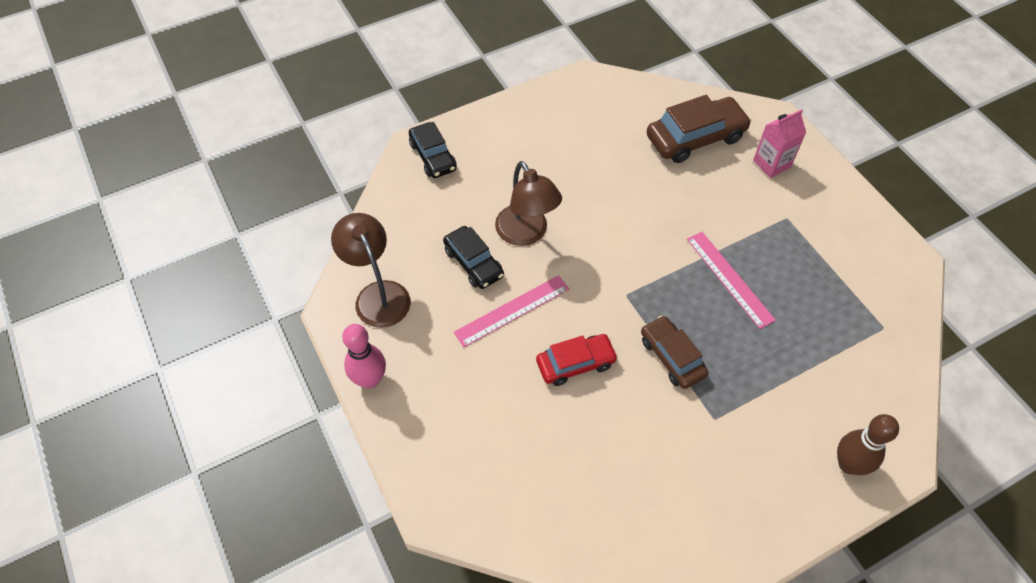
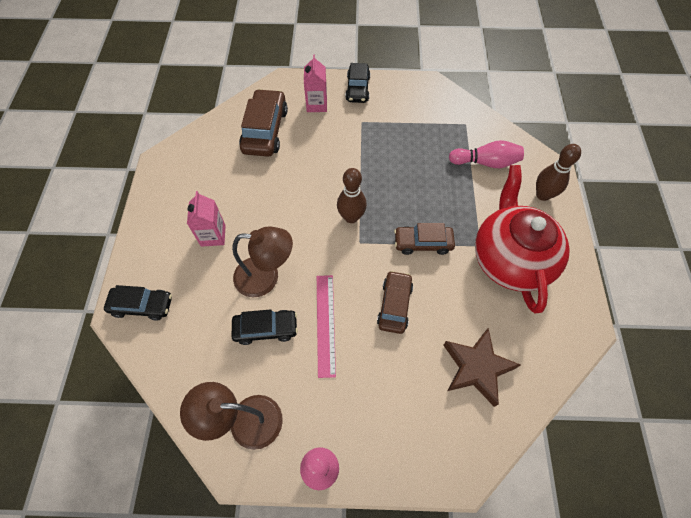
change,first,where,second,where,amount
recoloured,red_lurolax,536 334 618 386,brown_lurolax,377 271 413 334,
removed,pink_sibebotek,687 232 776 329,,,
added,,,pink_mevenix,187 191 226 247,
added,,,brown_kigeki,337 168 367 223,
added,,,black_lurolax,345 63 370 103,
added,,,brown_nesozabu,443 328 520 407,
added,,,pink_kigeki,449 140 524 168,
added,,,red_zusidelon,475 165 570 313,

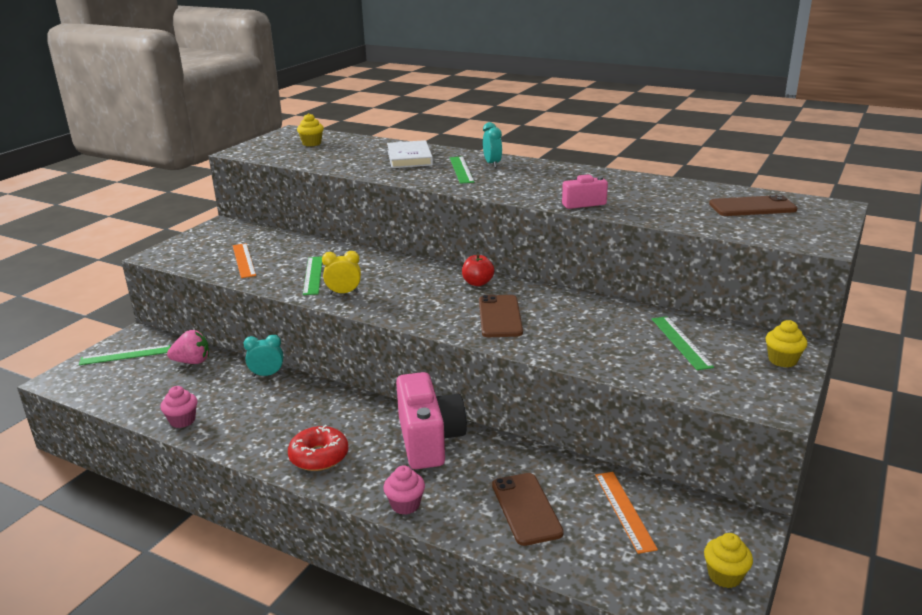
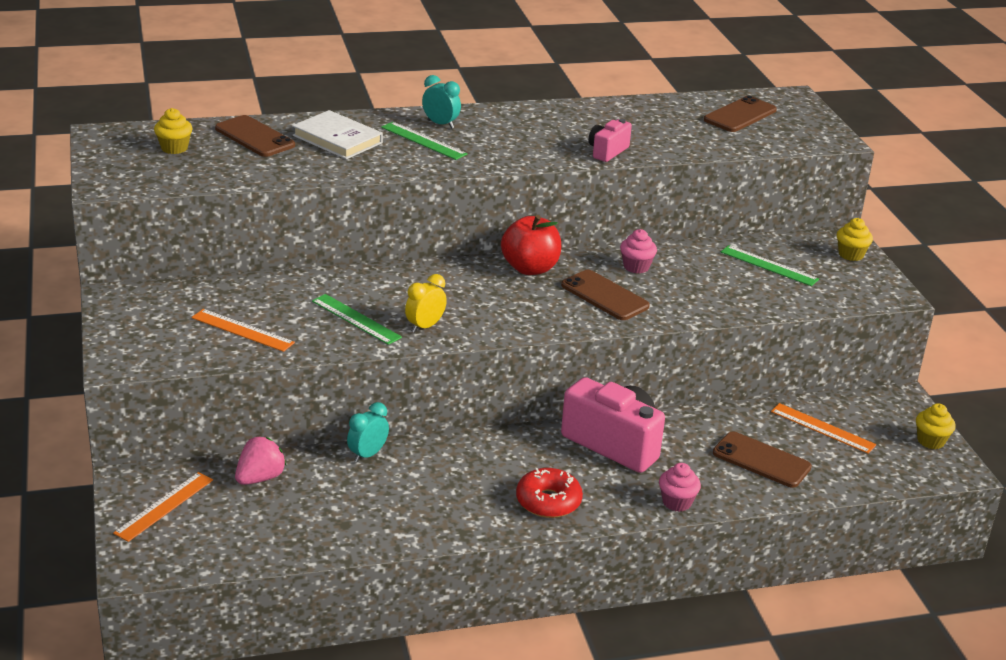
change,first,where,second,where,amount
recoloured,green_sibebotek,79 345 171 365,orange_sibebotek,113 472 213 542,
moved,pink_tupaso,160 386 197 428,,620 229 657 273,
resized,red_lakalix,462 254 494 286,,501 215 561 275,x1.62
added,,,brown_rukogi,215 115 295 157,

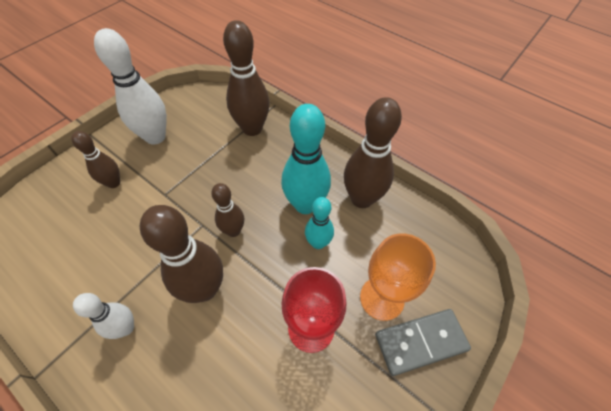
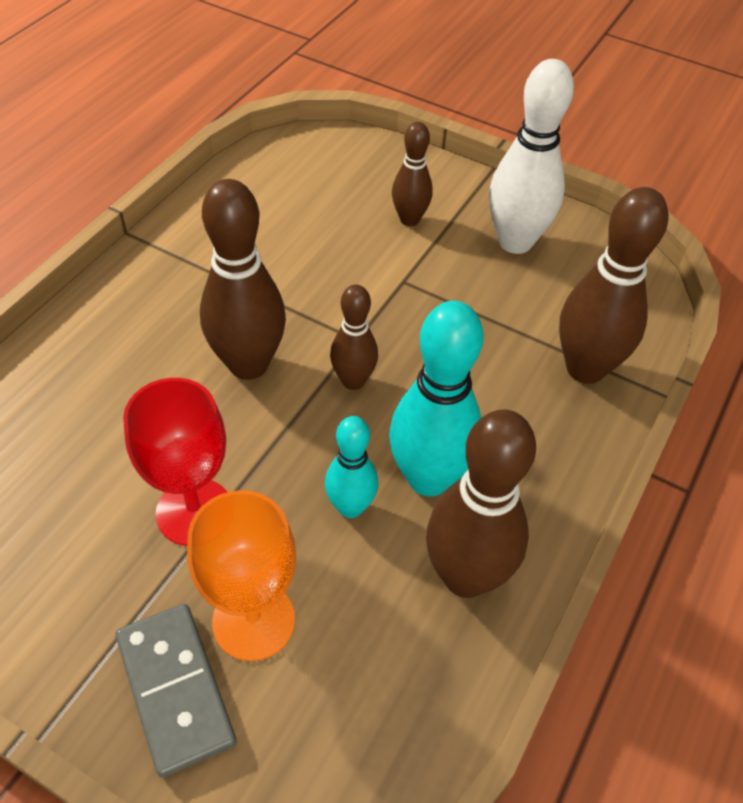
change,first,where,second,where,amount
removed,white_kigeki,73 293 134 339,,,

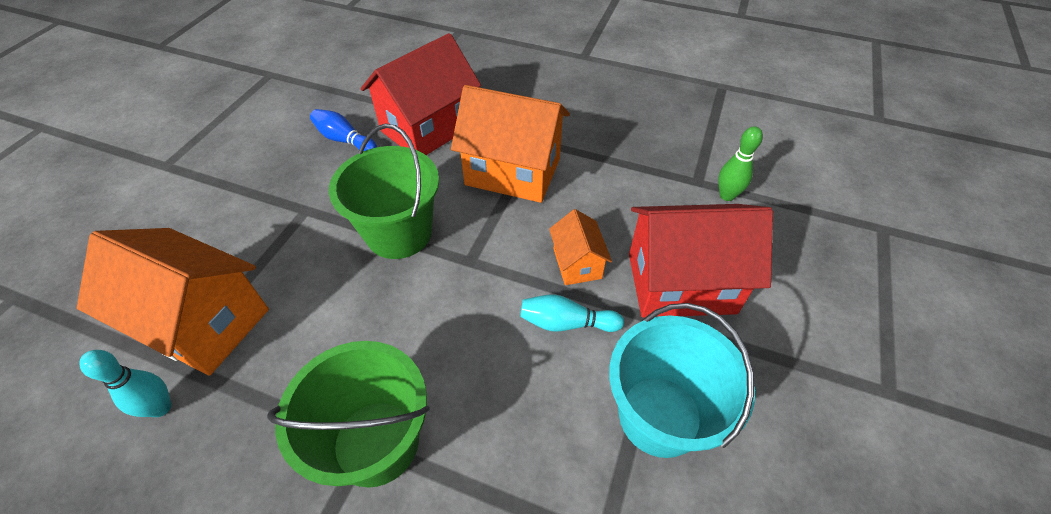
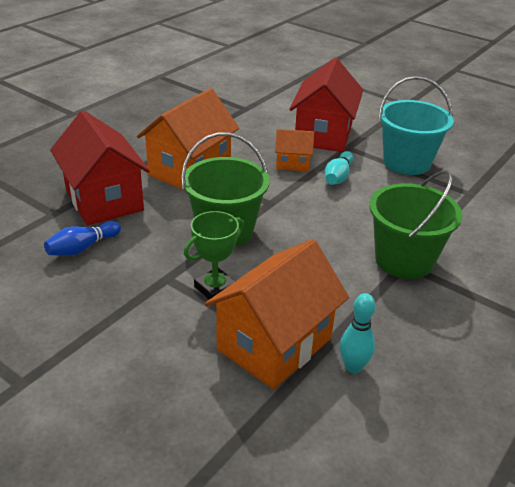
change,first,where,second,where,amount
removed,green_kigeki,718 126 763 201,,,
added,,,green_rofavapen,184 211 244 299,

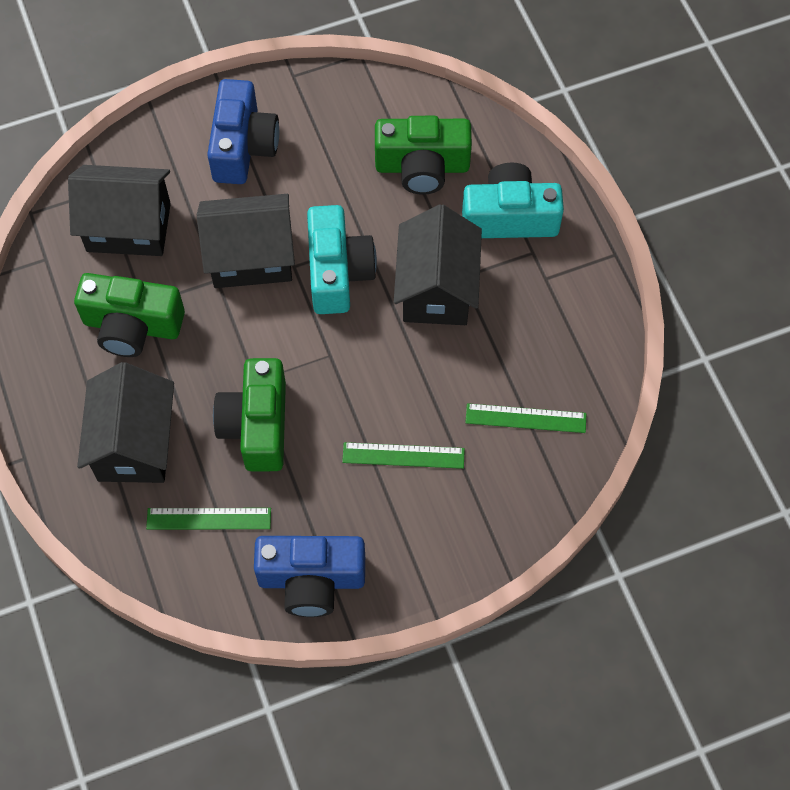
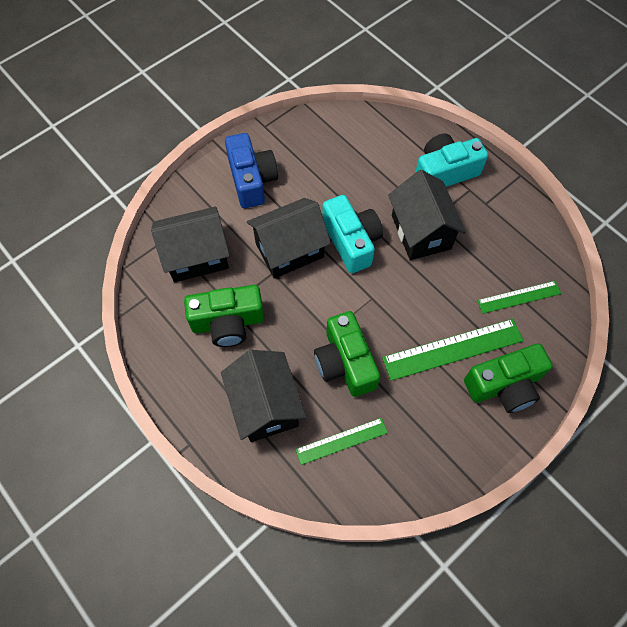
change,first,where,second,where,amount
removed,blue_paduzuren,254 536 365 617,,,
resized,green_sibebotek,342 442 465 469,,382 319 523 381,x1.62
moved,green_paduzuren,375 116 472 195,,464 343 553 413,

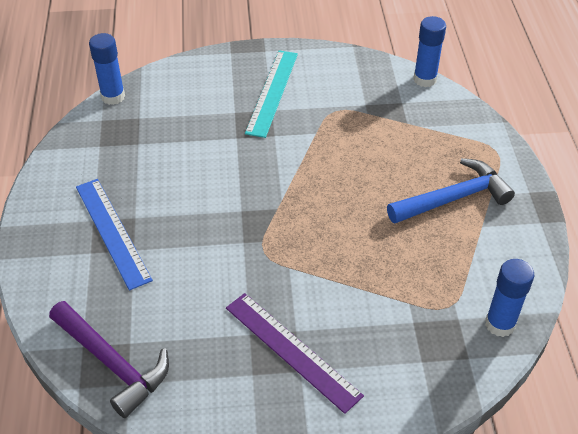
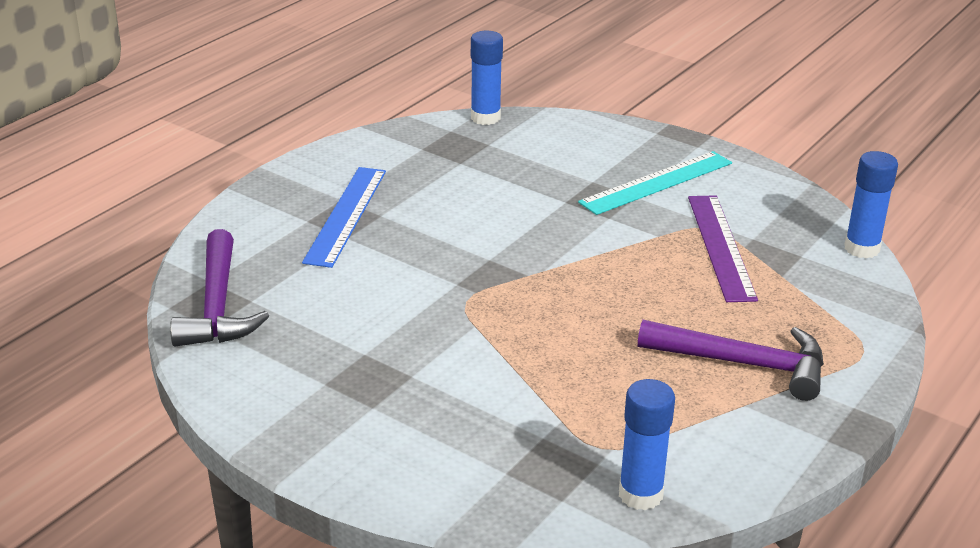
change,first,where,second,where,amount
moved,purple_sibebotek,226 293 364 414,,688 195 758 302,
recoloured,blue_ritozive,387 158 515 223,purple_ritozive,638 320 824 401,

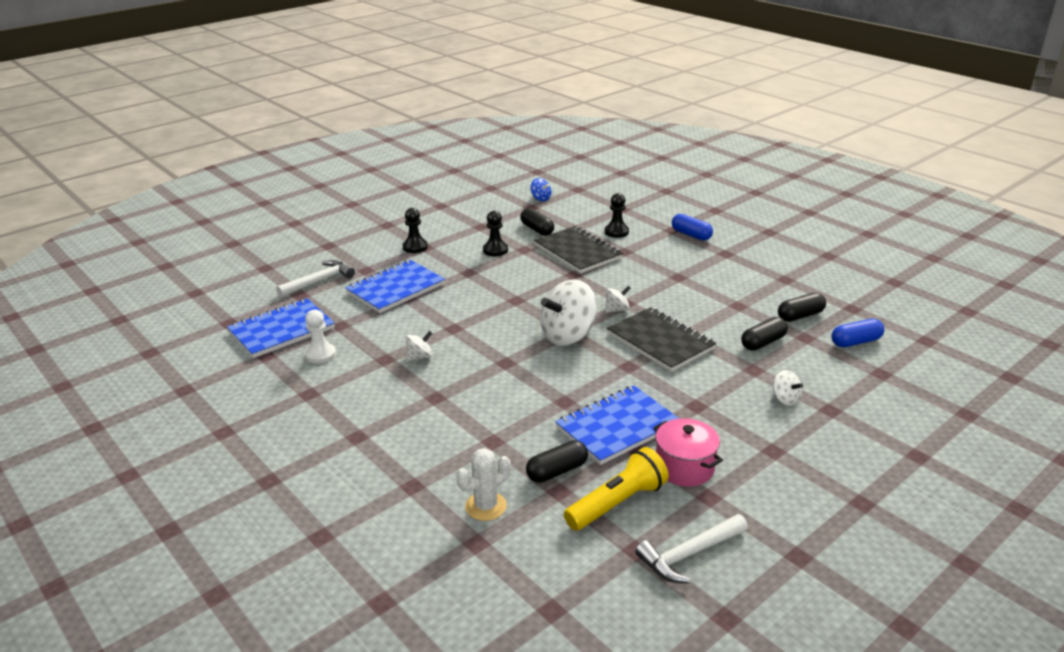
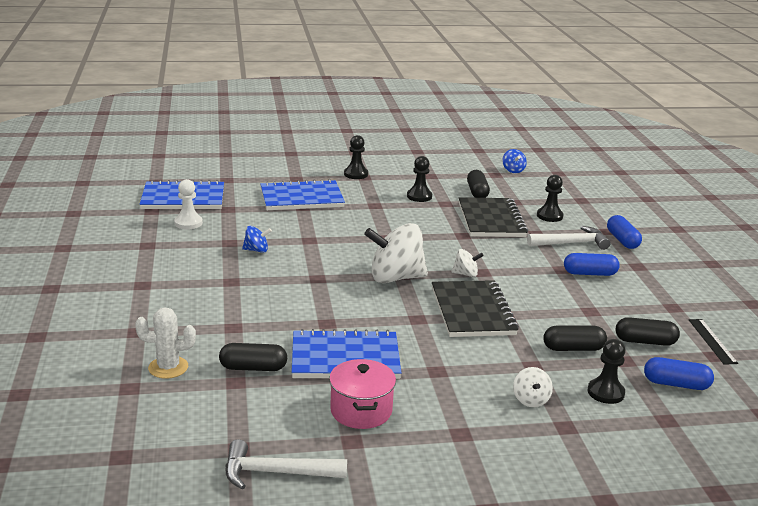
change,first,where,second,where,amount
moved,white_ritozive,276 260 355 298,,527 226 611 250,
recoloured,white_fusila,406 331 433 361,blue_fusila,242 226 272 253,
removed,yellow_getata,564 447 669 531,,,
added,,,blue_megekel,564 253 620 276,
added,,,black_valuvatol,587 339 626 404,
added,,,black_sibebotek,689 319 738 365,

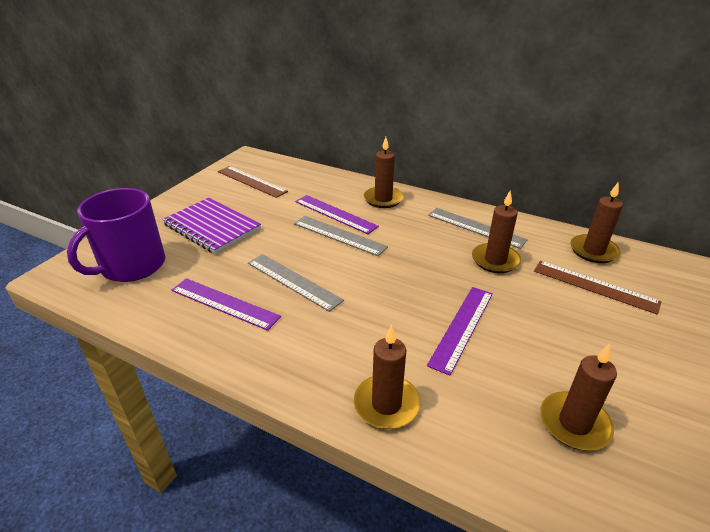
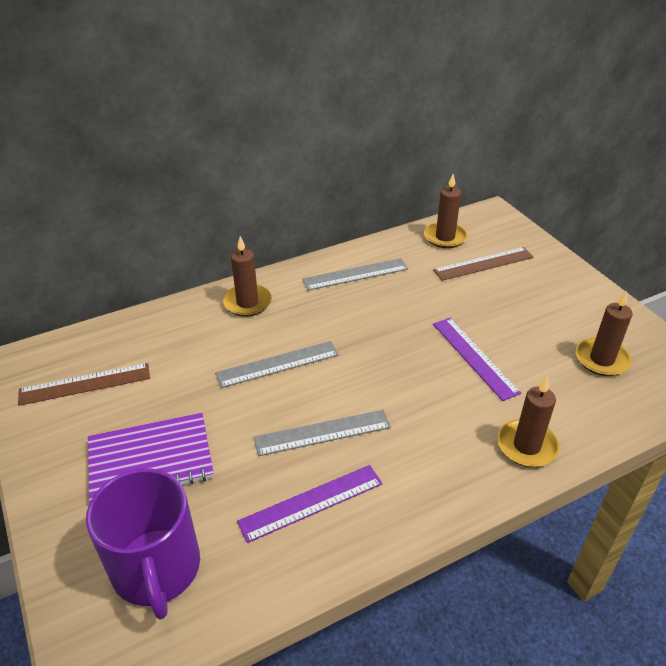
change,first,where,second,where,amount
removed,purple_sibebotek,295 195 379 234,,,
removed,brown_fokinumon,472 190 521 273,,,

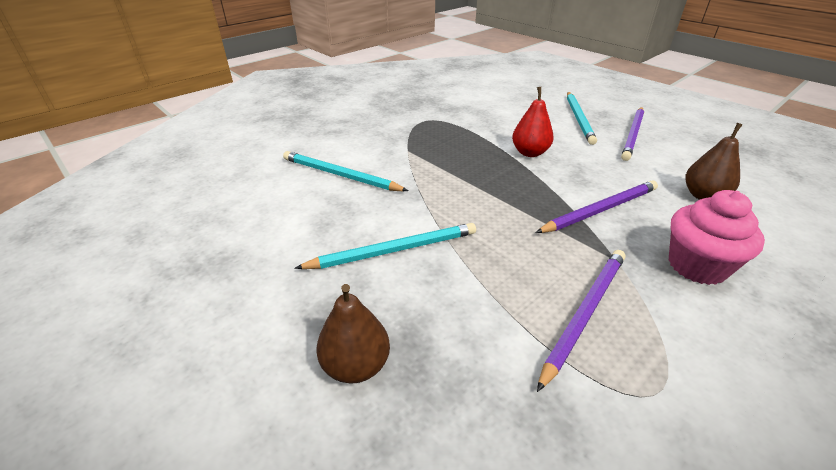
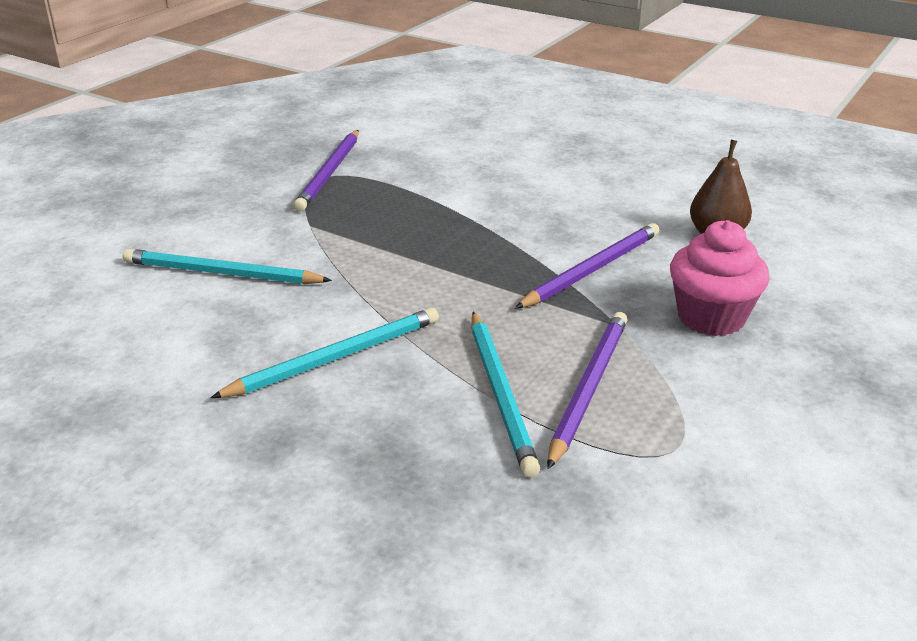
change,first,where,second,where,amount
removed,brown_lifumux,316 284 390 383,,,
removed,red_lifumux,512 87 554 157,,,
moved,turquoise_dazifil,567 92 597 145,,472 312 540 478,
moved,purple_dazifil,621 107 644 161,,293 130 359 212,

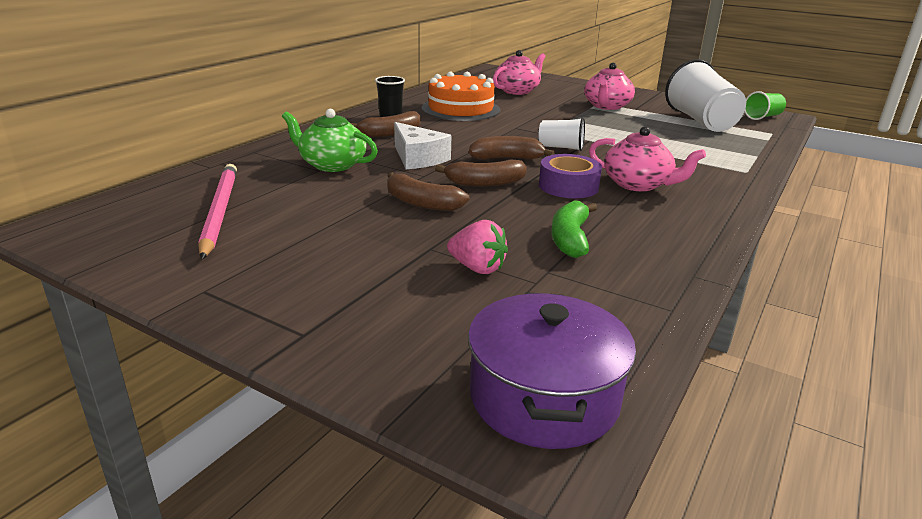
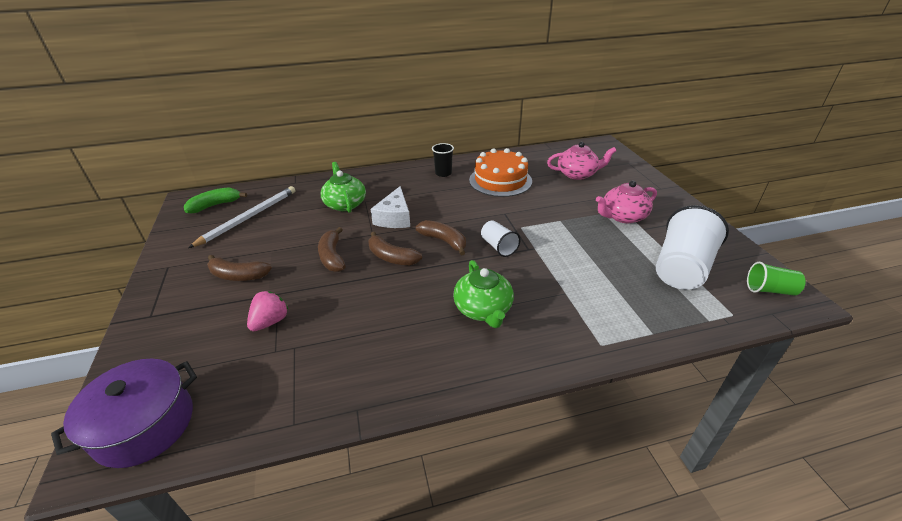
change,first,where,second,where,amount
recoloured,pink_dazifil,198 164 237 259,white_dazifil,188 186 296 248,
moved,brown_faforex,351 111 421 137,,207 255 272 281,
turned,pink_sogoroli,447 220 508 274,,247 291 289 331,135 degrees counterclockwise
removed,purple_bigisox,539 154 602 198,,,
moved,green_faforex,551 200 597 258,,184 187 247 214,
recoloured,pink_zusidelon,589 126 706 191,green_zusidelon,453 260 514 328,

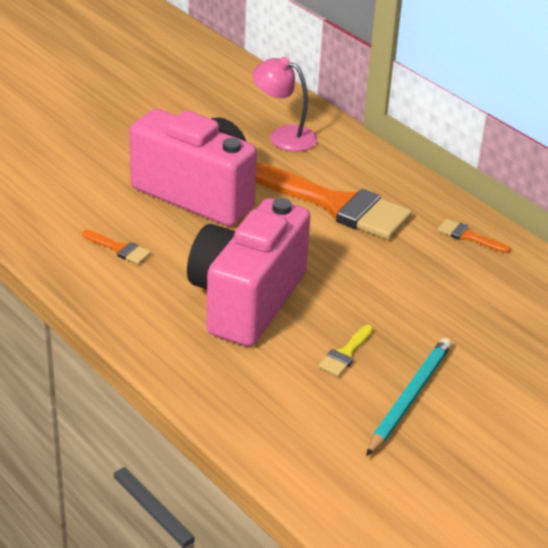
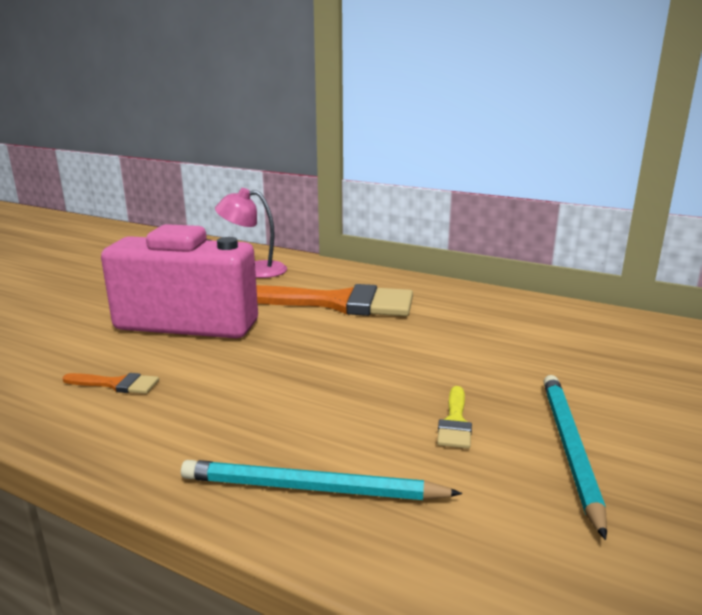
change,first,where,second,where,amount
removed,pink_paduzuren,187 198 310 347,,,
removed,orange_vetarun,438 219 510 253,,,
added,,,turquoise_dazifil,181 460 462 500,

